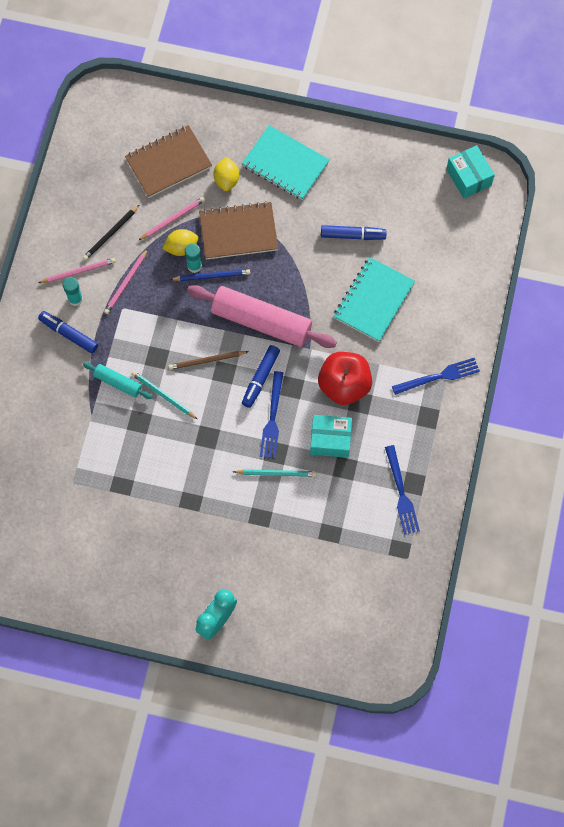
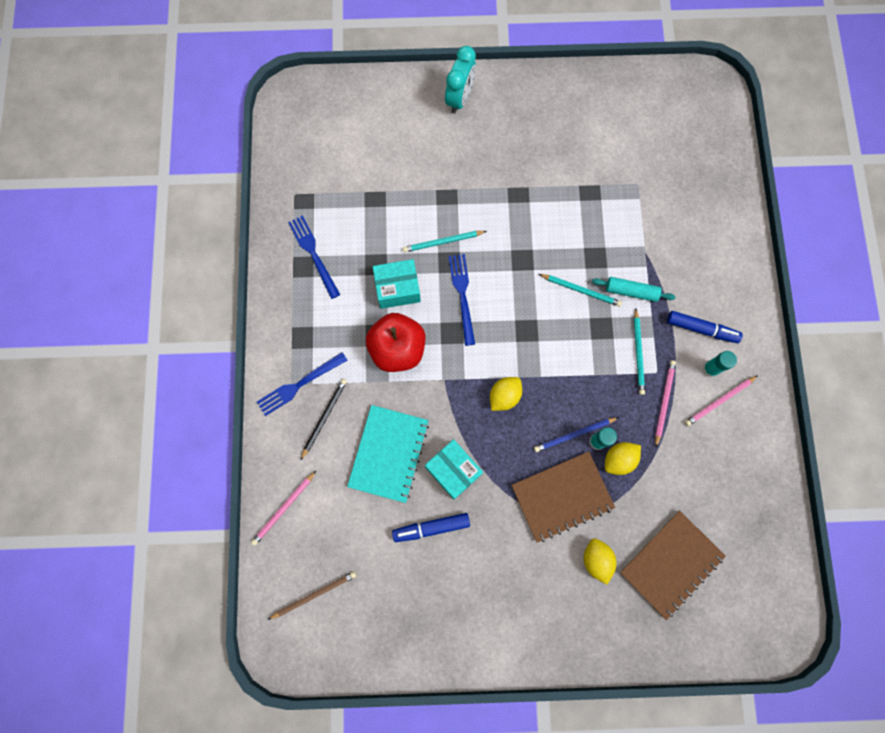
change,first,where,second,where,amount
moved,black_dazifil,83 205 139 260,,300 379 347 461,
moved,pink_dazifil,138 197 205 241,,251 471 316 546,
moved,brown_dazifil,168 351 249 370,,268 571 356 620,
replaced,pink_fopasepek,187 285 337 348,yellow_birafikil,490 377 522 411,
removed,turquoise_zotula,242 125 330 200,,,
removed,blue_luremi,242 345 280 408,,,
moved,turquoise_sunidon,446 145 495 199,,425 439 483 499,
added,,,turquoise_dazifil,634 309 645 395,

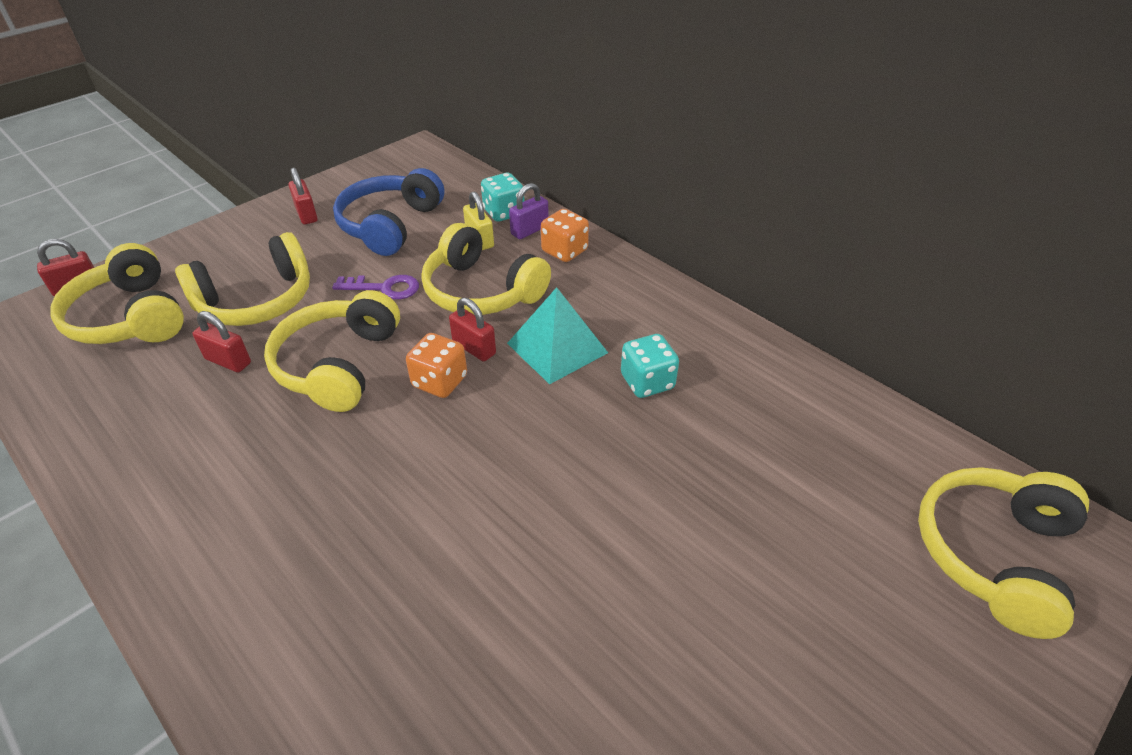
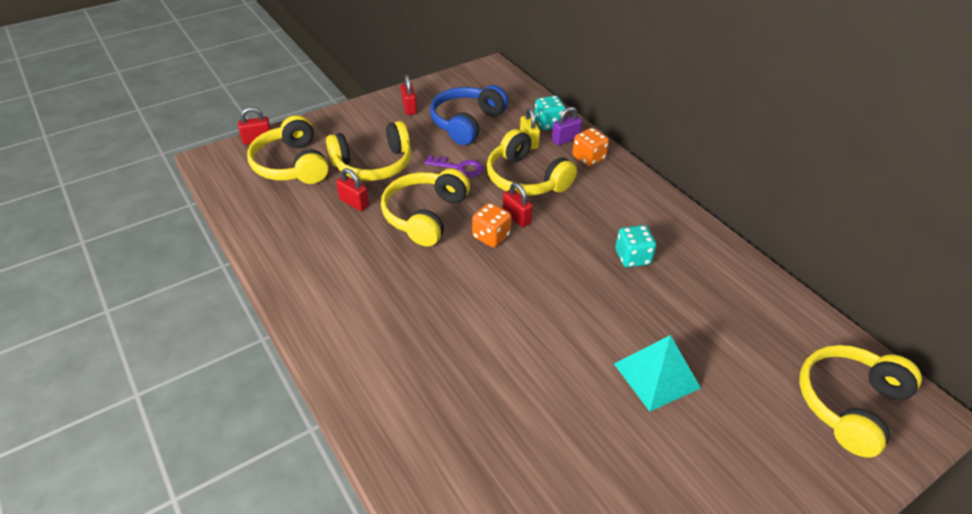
change,first,where,second,where,amount
moved,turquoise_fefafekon,507 287 608 384,,614 335 701 412,

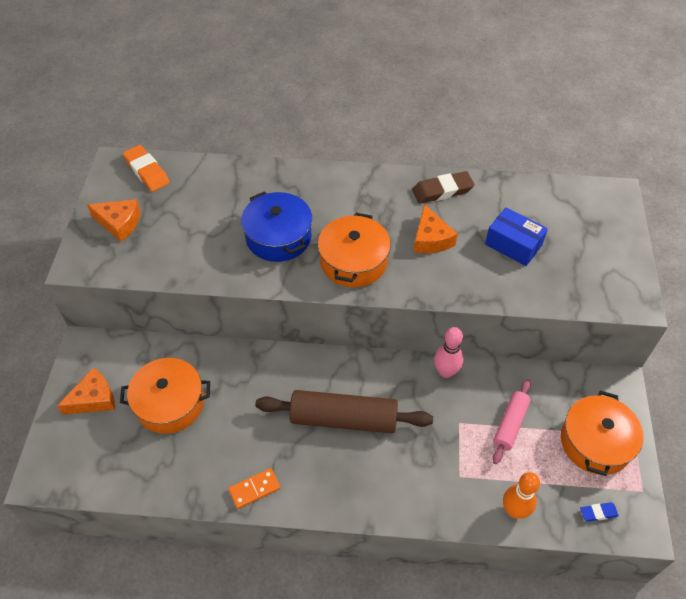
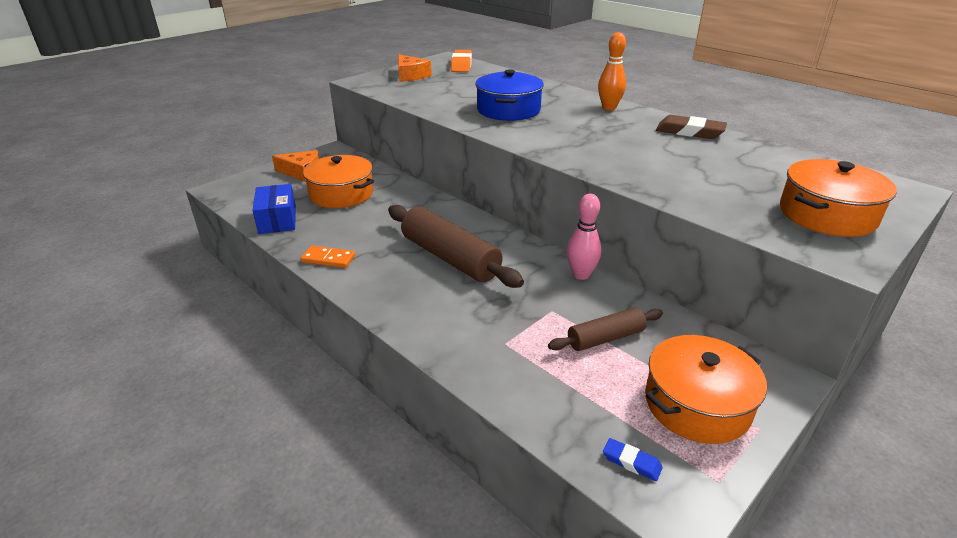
change,first,where,second,where,amount
moved,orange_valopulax,318 213 391 287,,780 159 897 237,
removed,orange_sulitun,413 204 458 253,,,
moved,blue_sunidon,485 208 548 266,,252 184 296 234,
recoloured,pink_fopasepek,492 379 531 464,brown_fopasepek,548 308 663 351,
moved,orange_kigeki,503 472 540 519,,598 32 626 110,

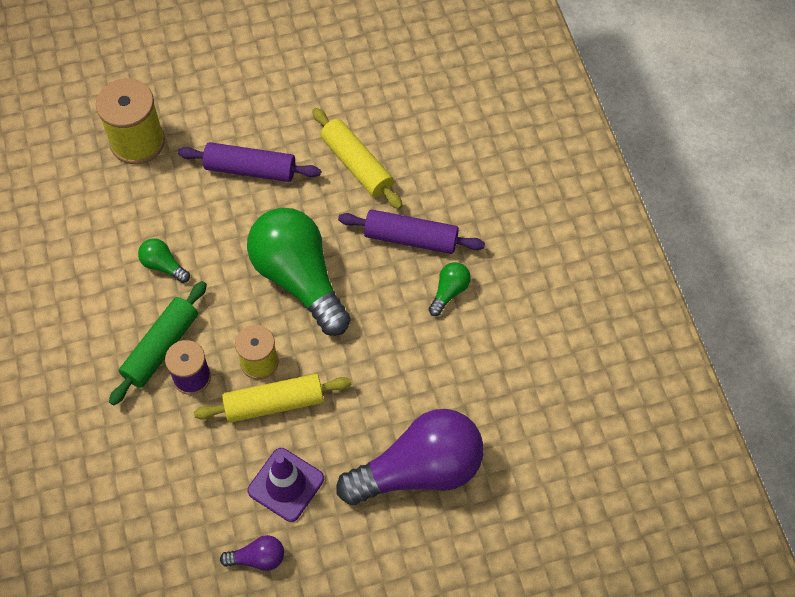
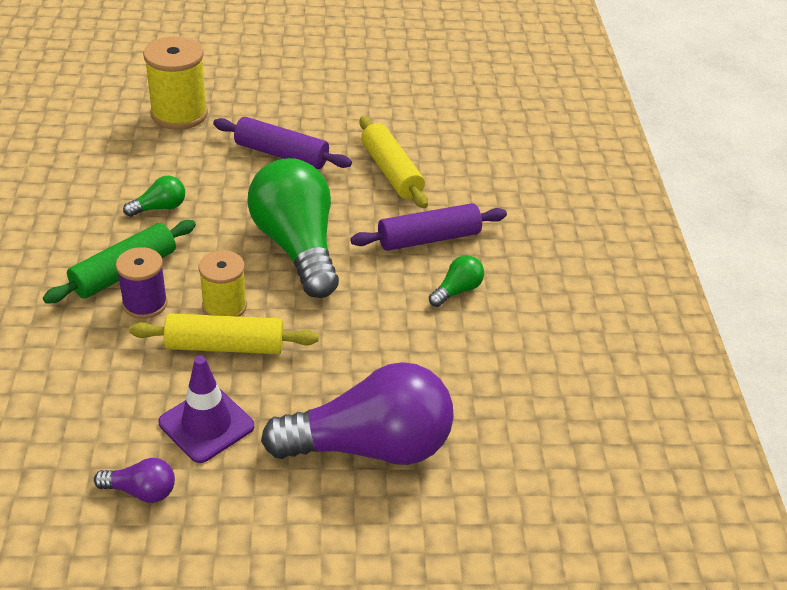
change,first,where,second,where,amount
turned,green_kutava,138 238 190 283,,123 176 185 217,105 degrees clockwise
turned,purple_fopasepek,338 209 485 254,,350 203 507 251,45 degrees counterclockwise

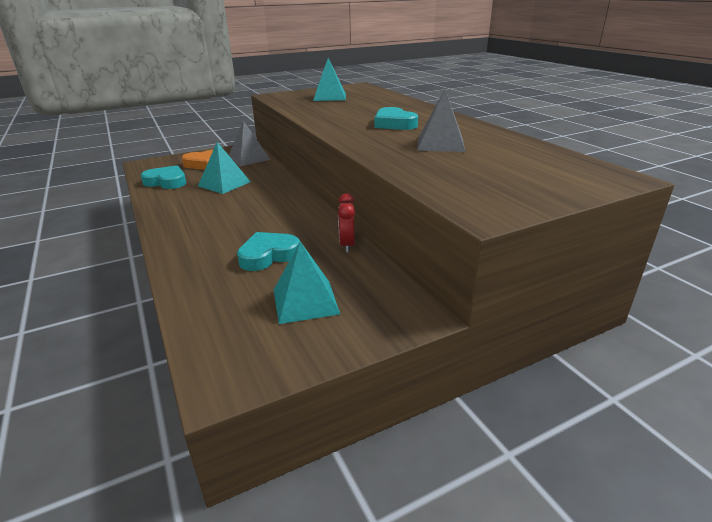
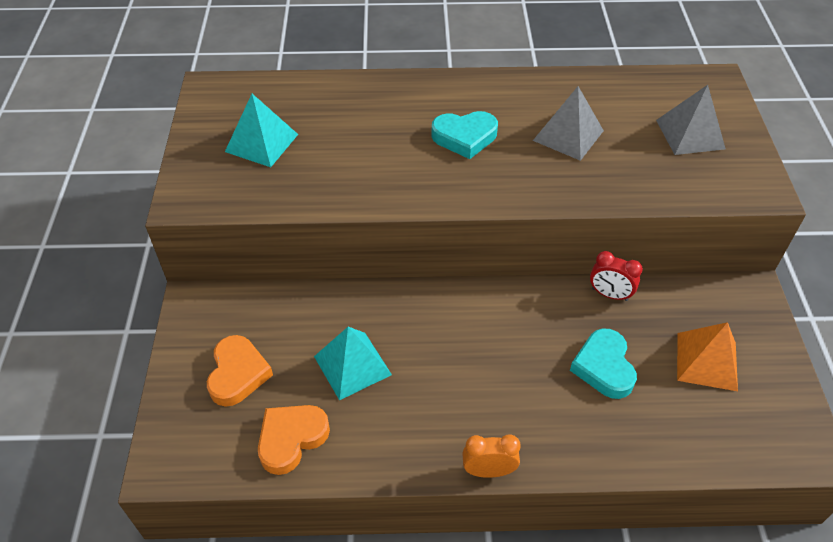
change,first,where,second,where,amount
recoloured,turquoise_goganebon,140 165 186 189,orange_goganebon,258 405 330 475,
moved,grey_fefafekon,229 121 271 166,,656 85 726 155,
recoloured,turquoise_fefafekon,274 241 340 324,orange_fefafekon,677 322 738 391,
added,,,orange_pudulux,462 434 521 478,

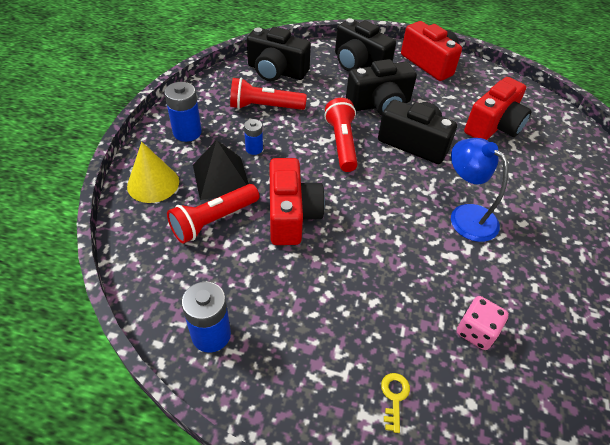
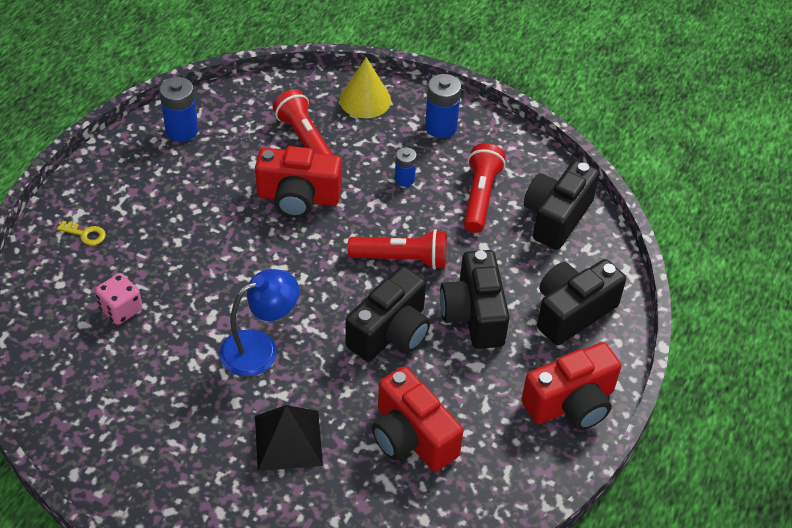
change,first,where,second,where,amount
moved,black_fefafekon,193 140 249 200,,255 405 323 471,

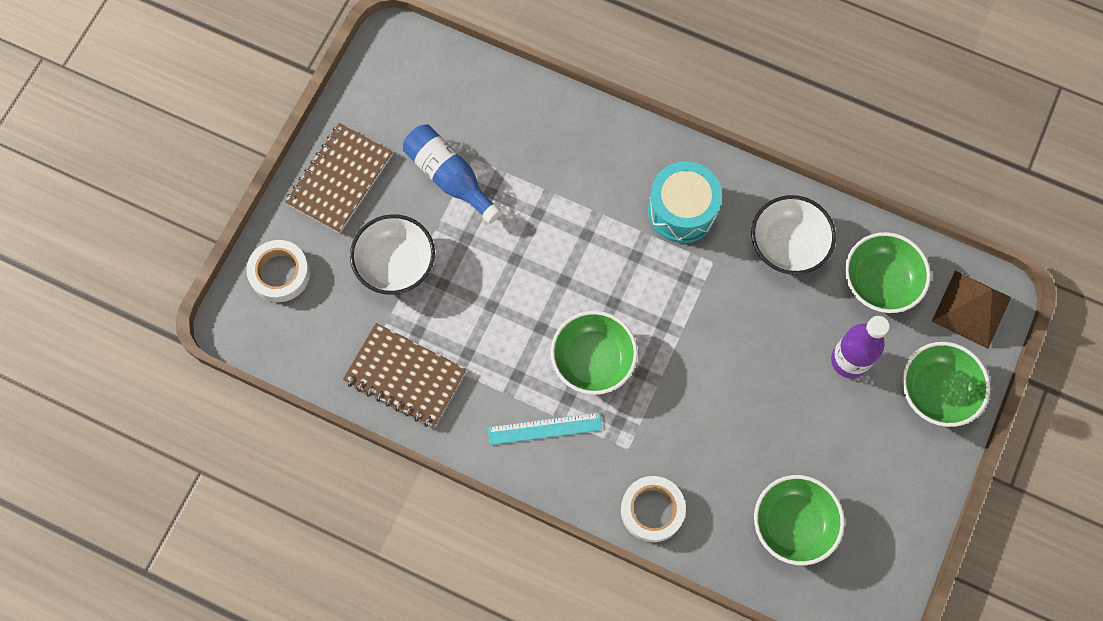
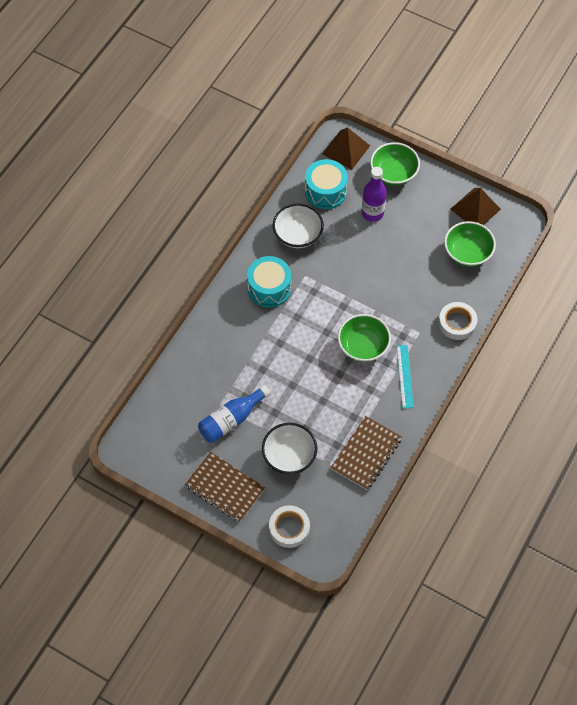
change,first,where,second,where,amount
replaced,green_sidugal,845 232 931 313,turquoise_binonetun,305 159 348 209,
added,,,brown_fefafekon,451 188 501 225,

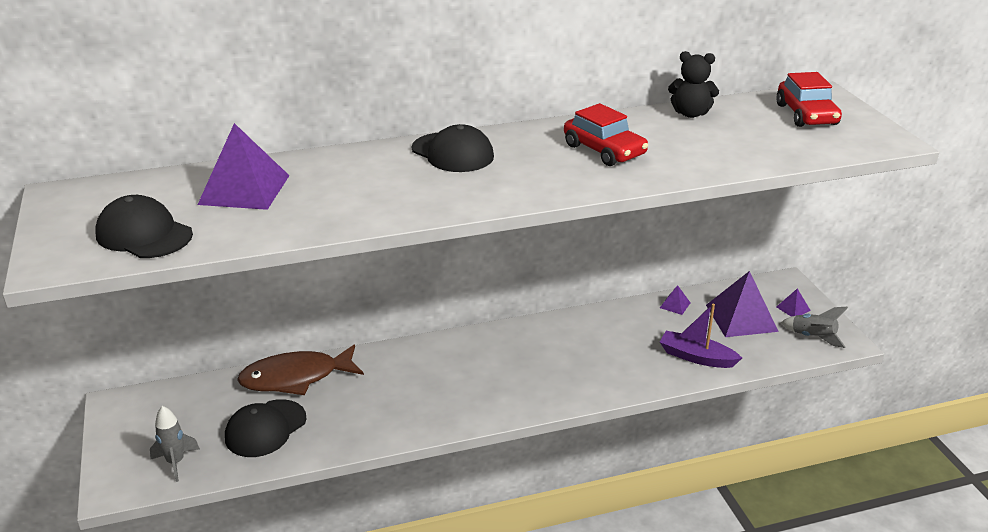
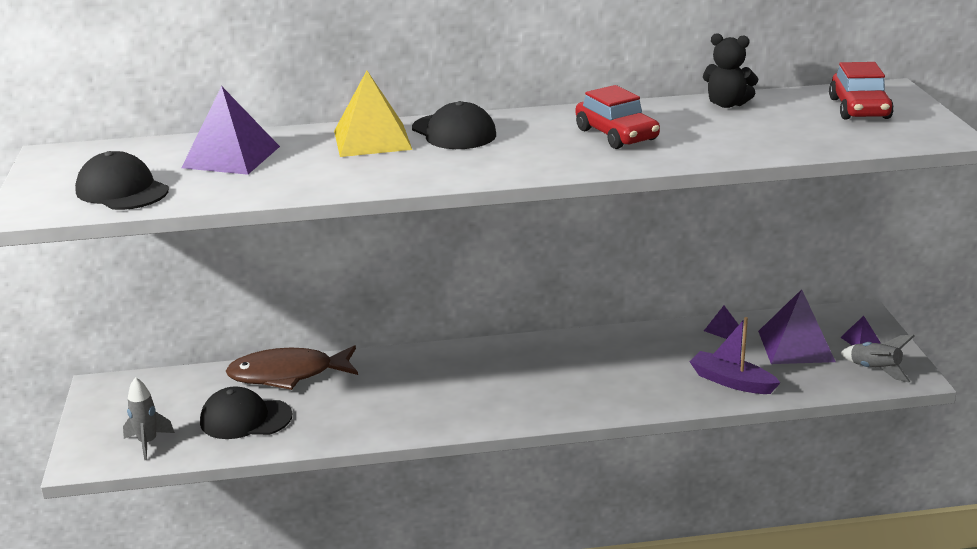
change,first,where,second,where,amount
turned,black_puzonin,225 399 307 457,,200 386 292 439,45 degrees clockwise
added,,,yellow_fefafekon,334 71 412 157,

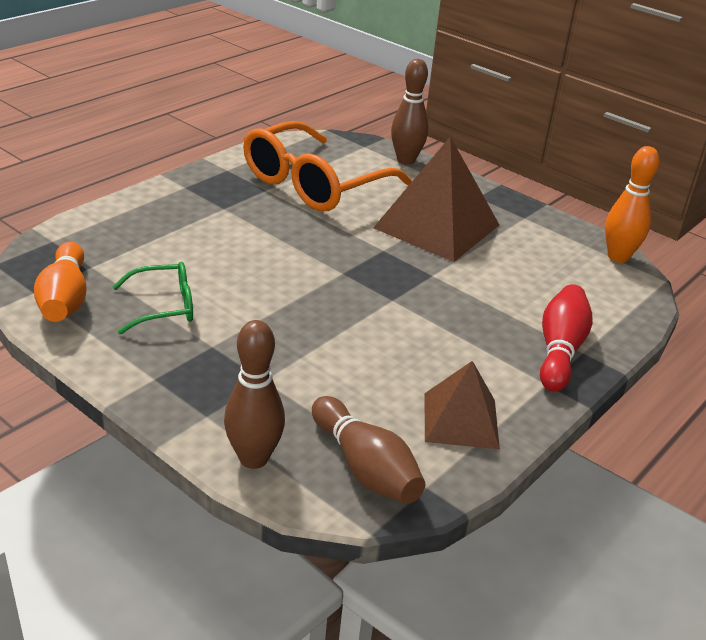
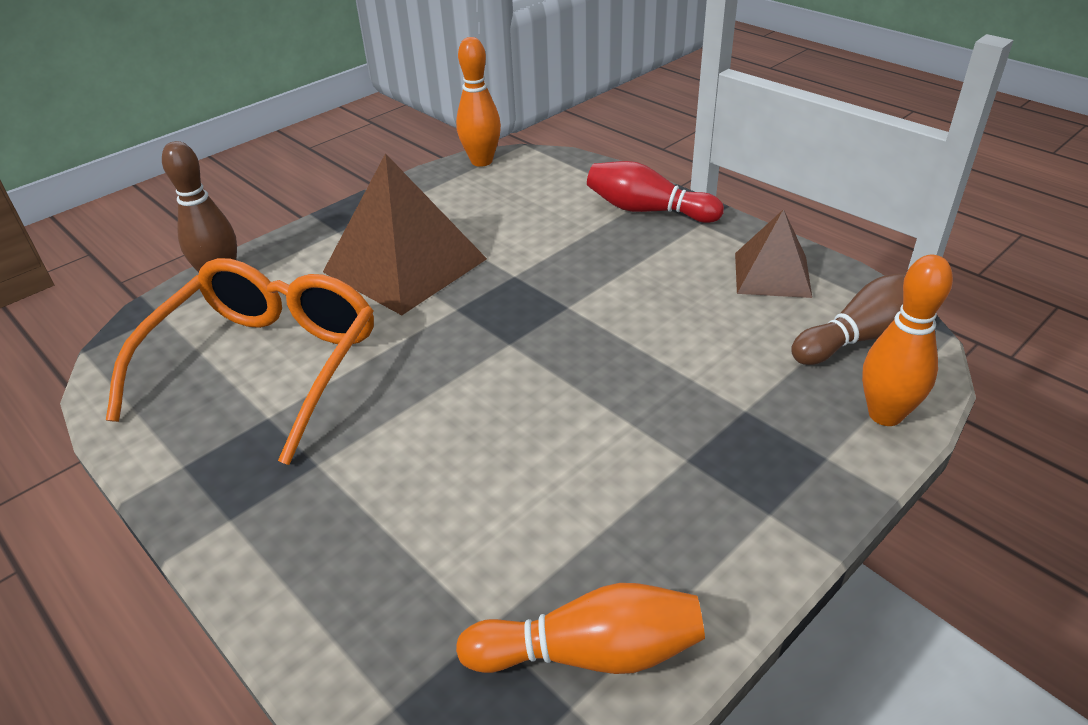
change,first,where,second,where,amount
removed,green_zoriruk,112 262 193 334,,,
recoloured,brown_kigeki,224 320 285 469,orange_kigeki,862 255 953 426,
turned,orange_zoriruk,243 121 412 211,,106 258 374 465,120 degrees counterclockwise

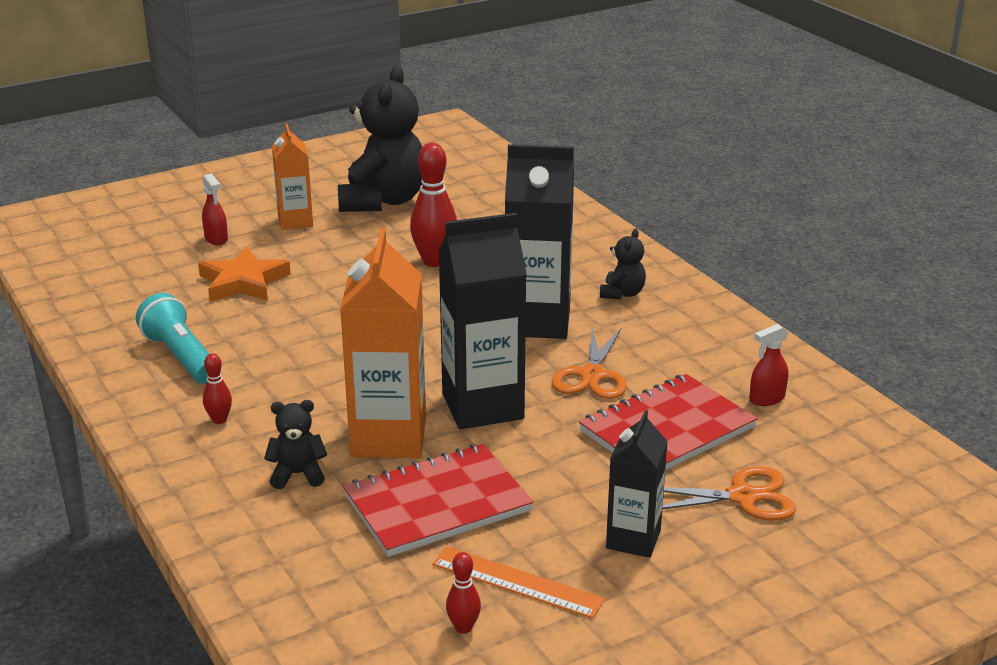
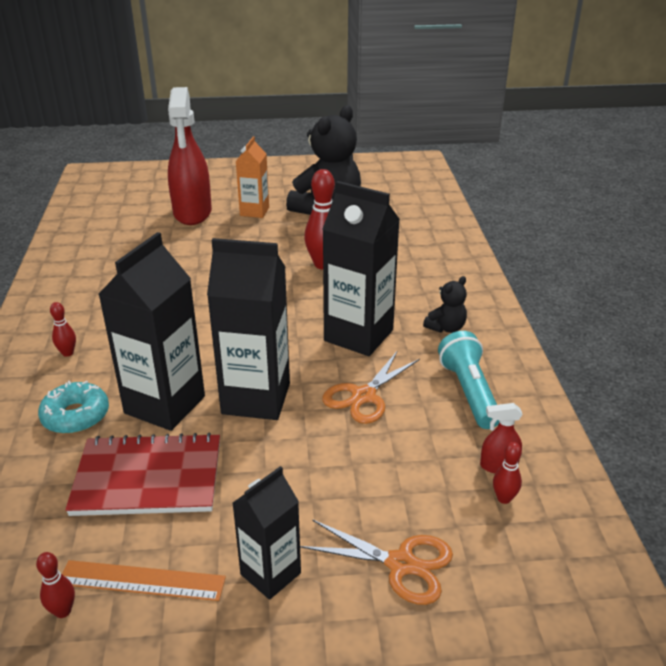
change,first,where,second,where,amount
moved,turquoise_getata,136 293 209 384,,438 331 499 429,
removed,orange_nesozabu,198 247 291 302,,,
resized,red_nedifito,202 173 228 245,,168 87 212 225,x2.43
replaced,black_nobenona,264 400 327 489,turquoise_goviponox,38 381 109 434,
recoloured,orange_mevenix,340 228 426 458,black_mevenix,98 232 205 431,
turned,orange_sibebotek,432 546 605 619,,62 560 226 601,45 degrees counterclockwise
removed,red_zotula,579 374 758 470,,,
added,,,red_kigeki,493 442 522 504,

